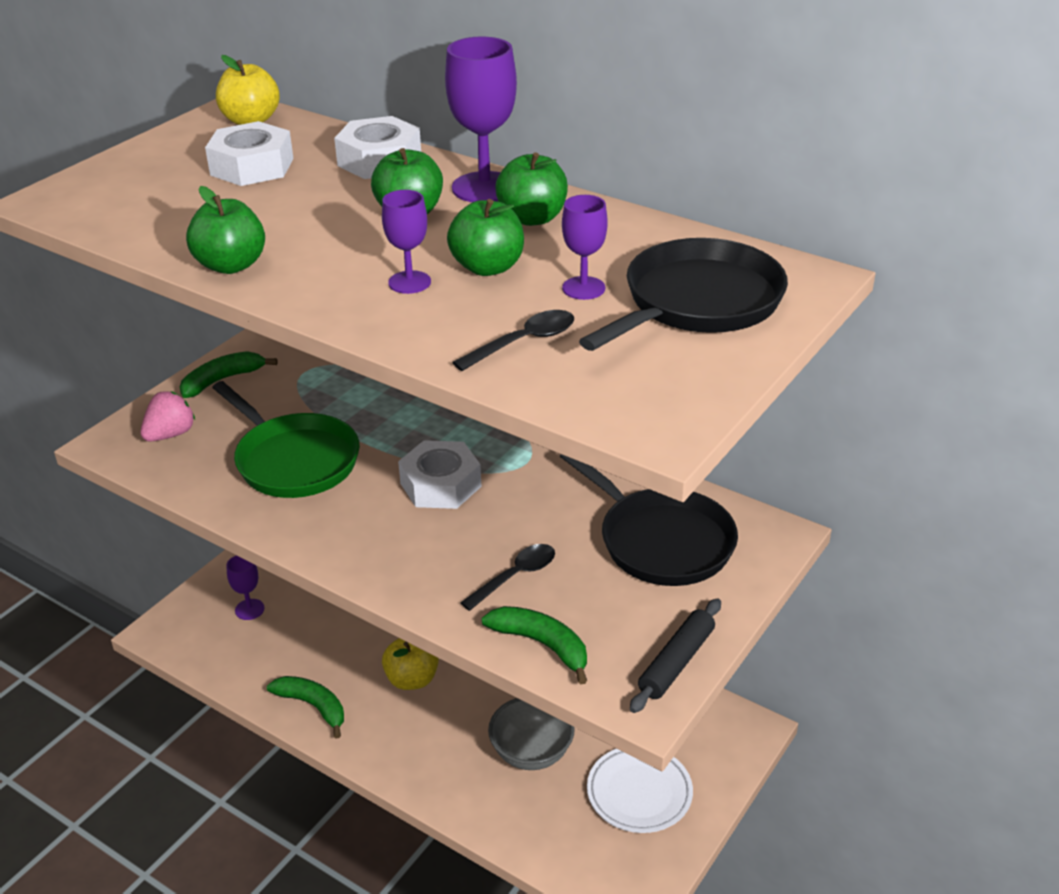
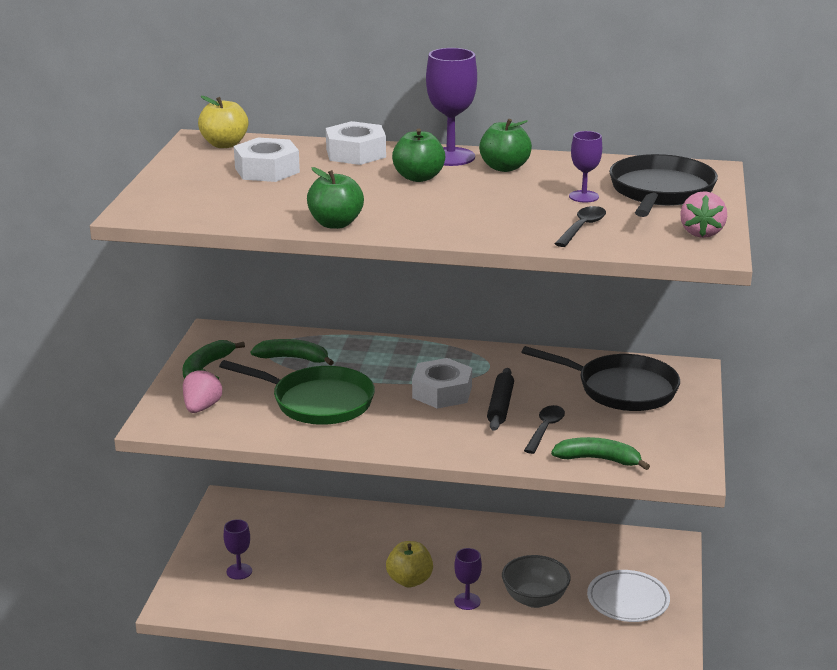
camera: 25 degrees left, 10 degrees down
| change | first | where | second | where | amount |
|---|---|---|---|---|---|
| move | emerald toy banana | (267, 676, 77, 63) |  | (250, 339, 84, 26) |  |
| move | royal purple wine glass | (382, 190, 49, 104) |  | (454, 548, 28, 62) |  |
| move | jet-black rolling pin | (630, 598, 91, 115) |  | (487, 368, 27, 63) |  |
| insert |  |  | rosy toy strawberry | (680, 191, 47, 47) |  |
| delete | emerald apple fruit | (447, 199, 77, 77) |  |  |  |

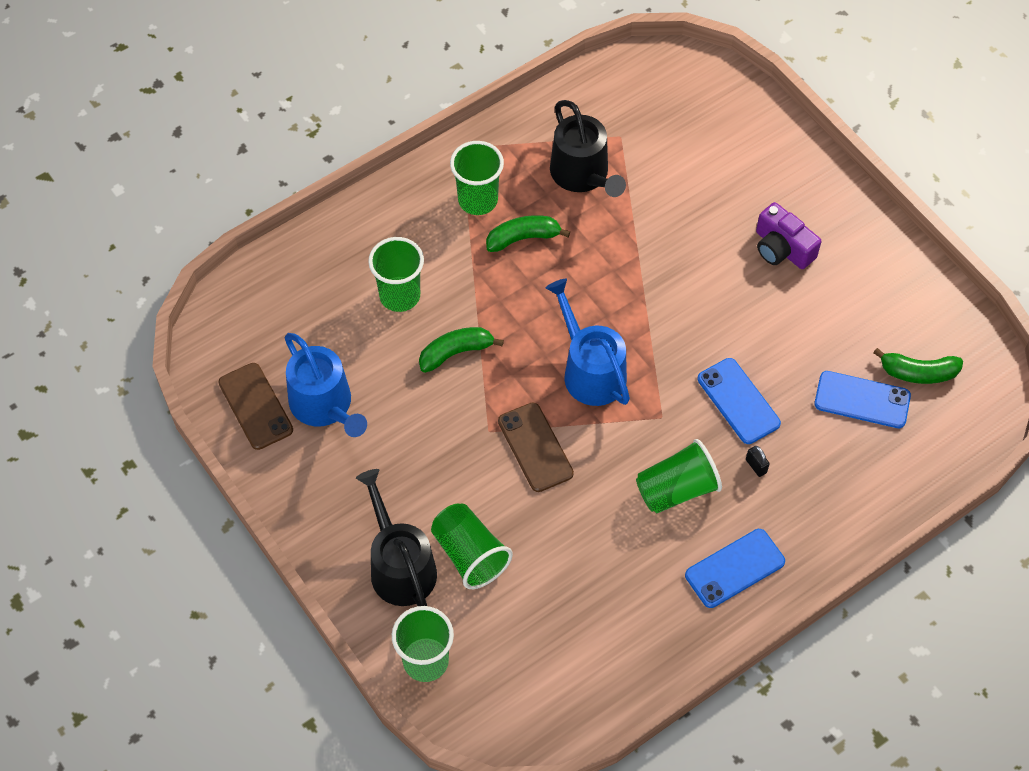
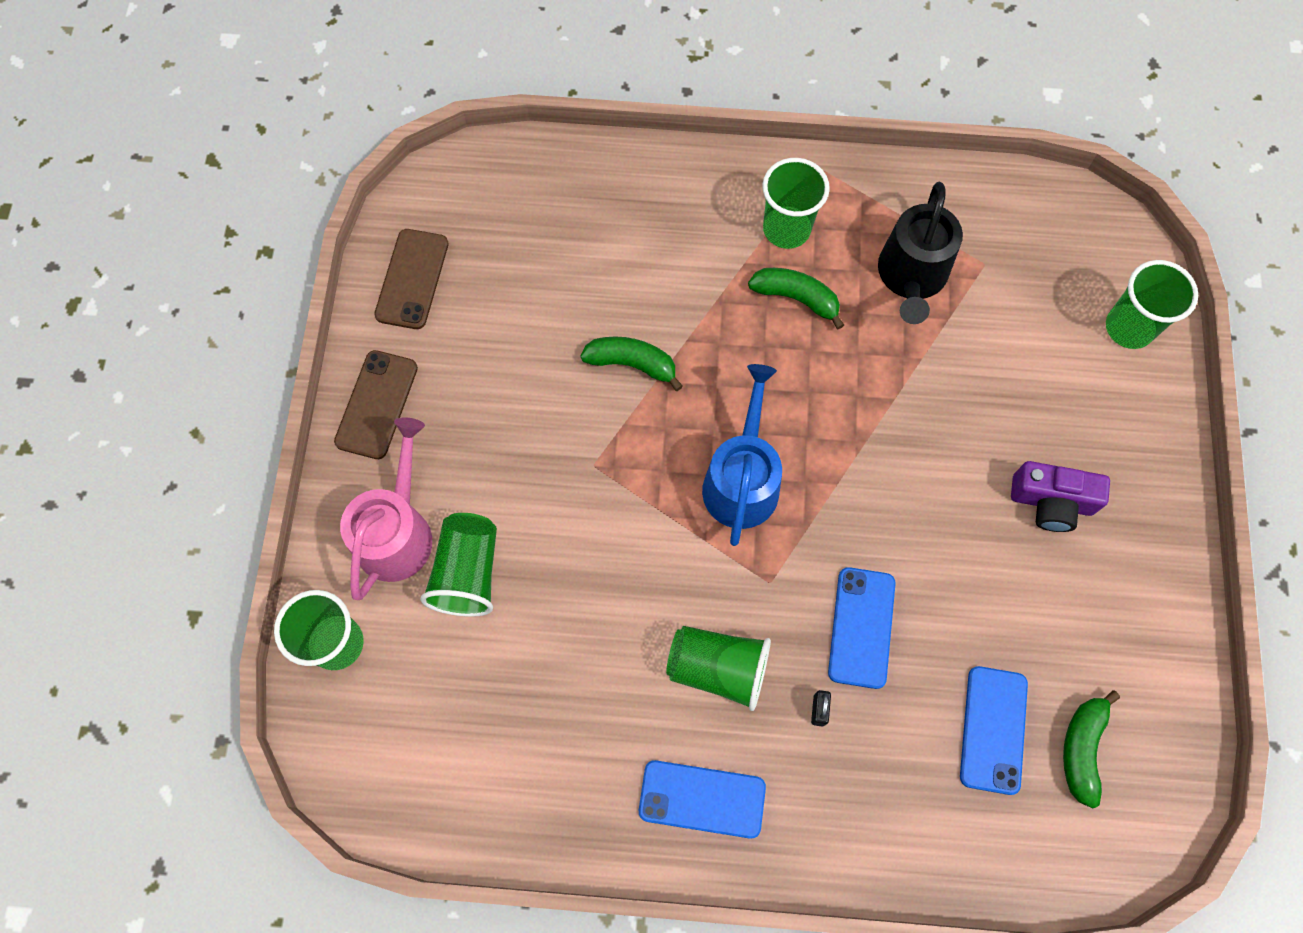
camera: 40 degrees right, 10 degrees up
| change | first | where | second | where | amount |
|---|---|---|---|---|---|
| move | russet smartphone | (498, 402, 76, 90) |  | (334, 350, 84, 109) |  |
| recolor | jet-black watering pot | (356, 469, 81, 137) | rosy watering pot | (340, 417, 92, 183) |  |
| rotate | blue smartphone | (814, 371, 97, 57) |  | (960, 666, 68, 129) | 45 degrees clockwise |
| rotate | royal purple photo camera | (756, 202, 65, 67) |  | (1011, 461, 99, 71) | 75 degrees counterclockwise |
| rotate | emerald toy banana | (873, 348, 90, 36) |  | (1063, 690, 57, 118) | 60 degrees clockwise |
| move | emerald beaker | (368, 237, 56, 75) |  | (1106, 260, 92, 89) |  |
| delete | blue watering pot | (284, 333, 83, 104) |  |  |  |

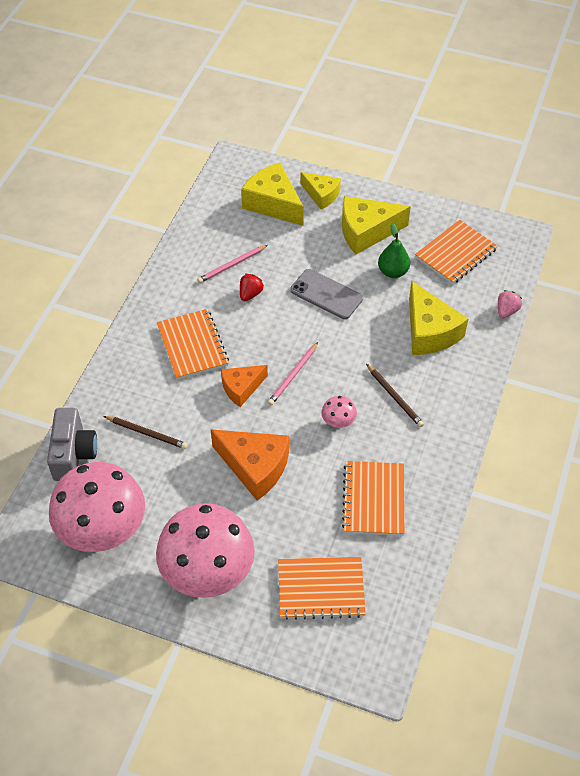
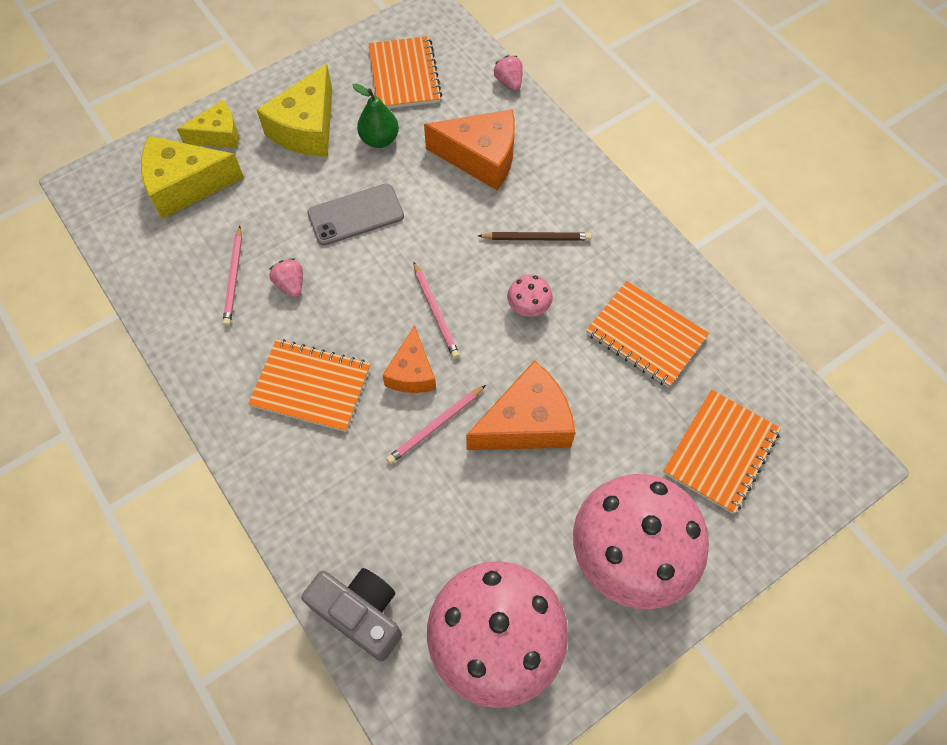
camera: 55 degrees left, 10 degrees up
| change | first | where | second | where | amount |
|---|---|---|---|---|---|
| recolor | scarlet toy strawberry | (240, 274, 24, 27) | rosy toy strawberry | (269, 258, 34, 40) |  |
| insert |  |  | rosy pencil | (386, 385, 100, 79) |  |
| recolor | bright yellow piece of cheese | (409, 281, 60, 74) | orange piece of cheese | (424, 109, 91, 82) |  |
| delete | russet pencil | (104, 416, 84, 33) |  |  |  |

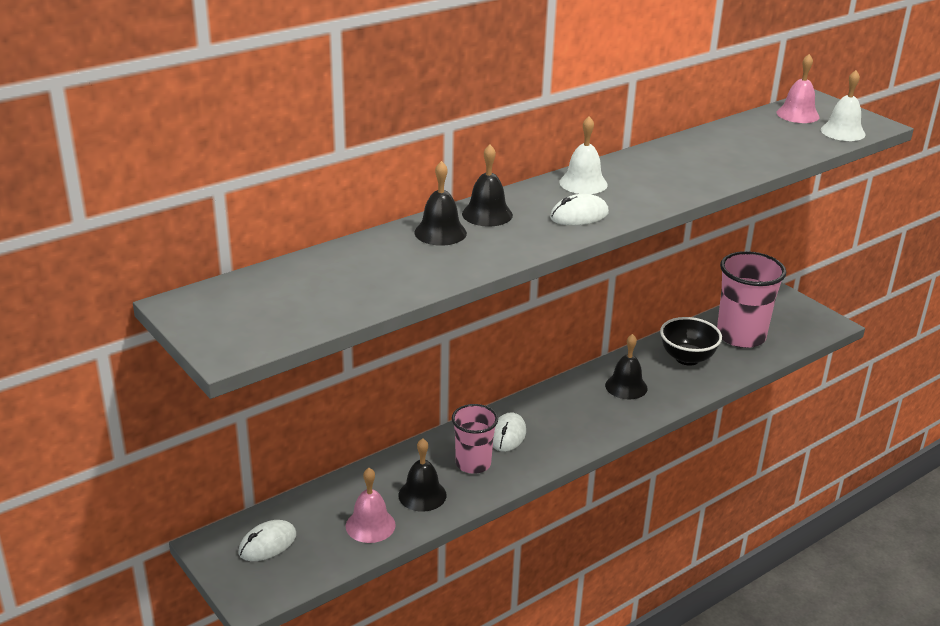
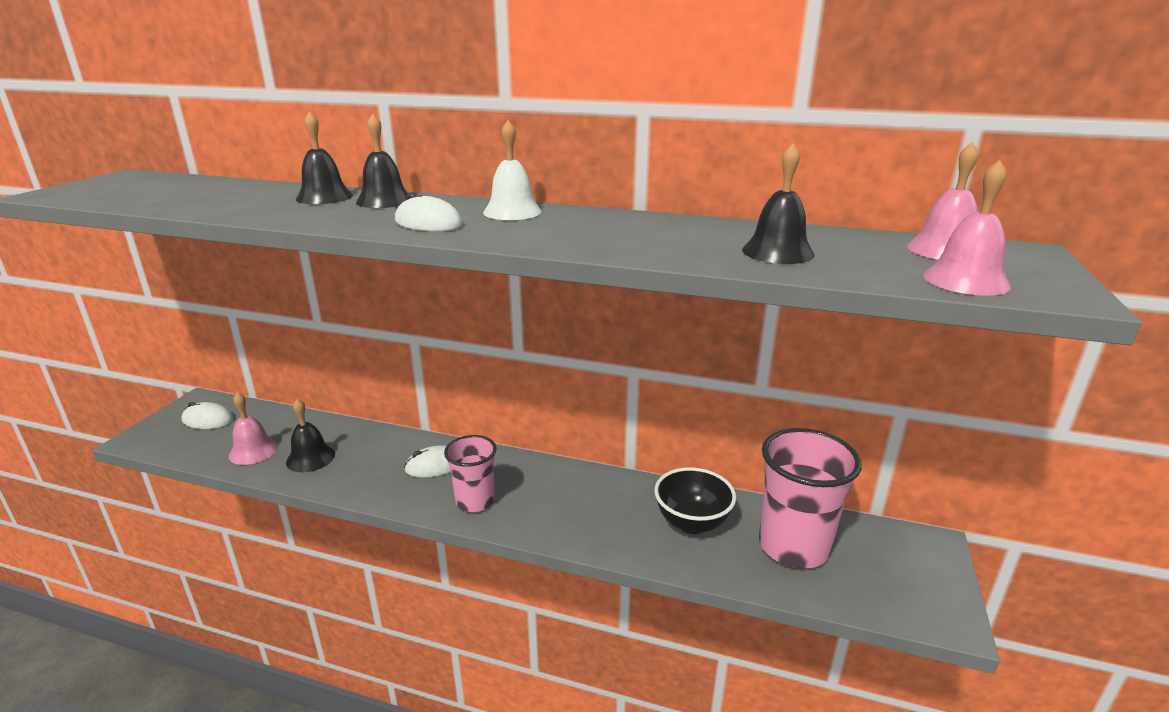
camera: 55 degrees right, 5 degrees down
| change | first | where | second | where | amount |
|---|---|---|---|---|---|
| move | rosy beaker | (452, 404, 46, 70) |  | (444, 435, 53, 77) |  |
| move | jet-black hand bell | (605, 334, 42, 66) |  | (742, 143, 73, 121) |  |
| recolor | white hand bell | (821, 70, 44, 71) | rosy hand bell | (923, 160, 88, 136) |  |

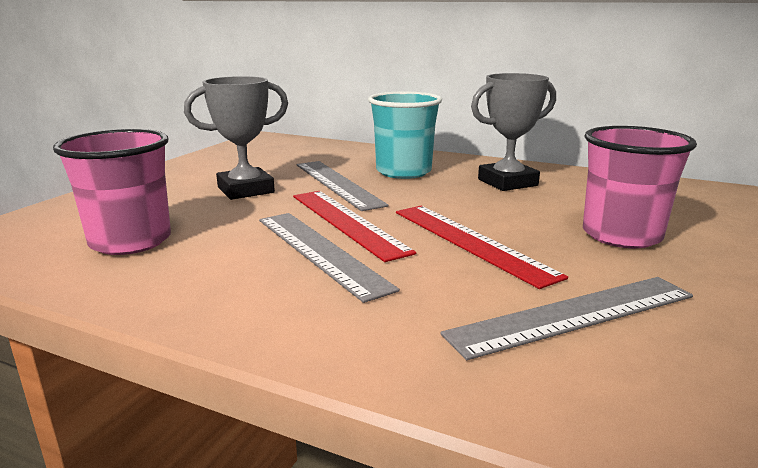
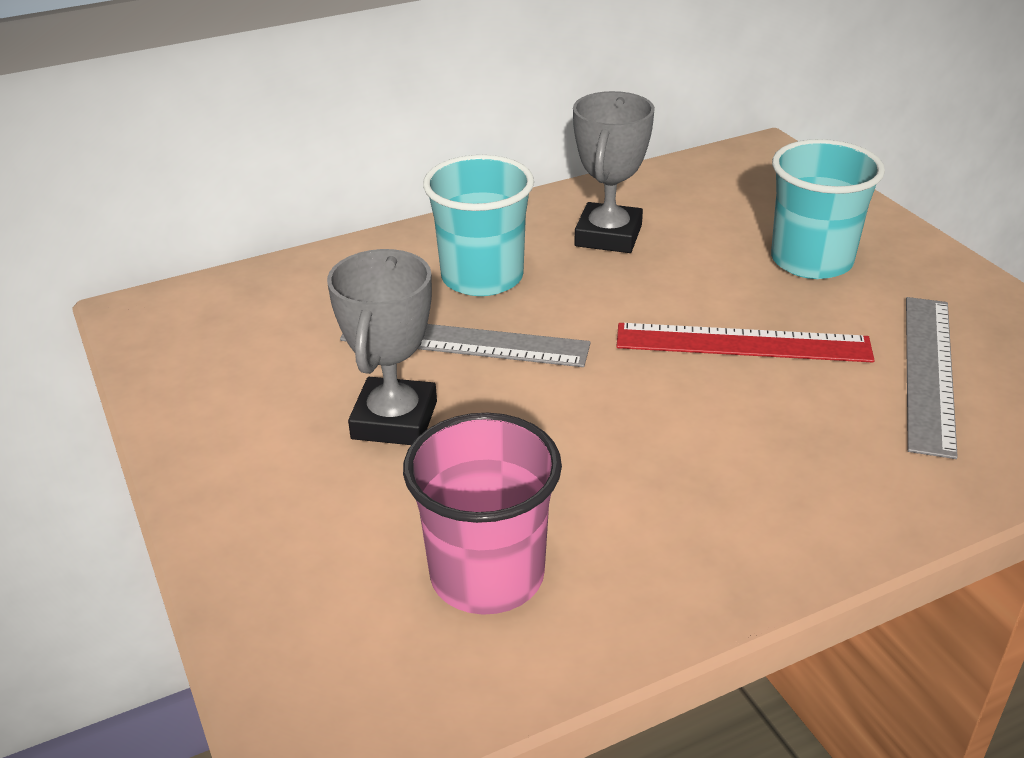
camera: 50 degrees left, 15 degrees up
| change | first | where | second | where | amount |
|---|---|---|---|---|---|
| recolor | rosy beaker | (583, 126, 114, 122) | turquoise beaker | (771, 139, 114, 140) |  |
| delete | grey straightedge | (259, 213, 141, 90) |  |  |  |
| delete | scarlet straightedge | (293, 191, 123, 71) |  |  |  |

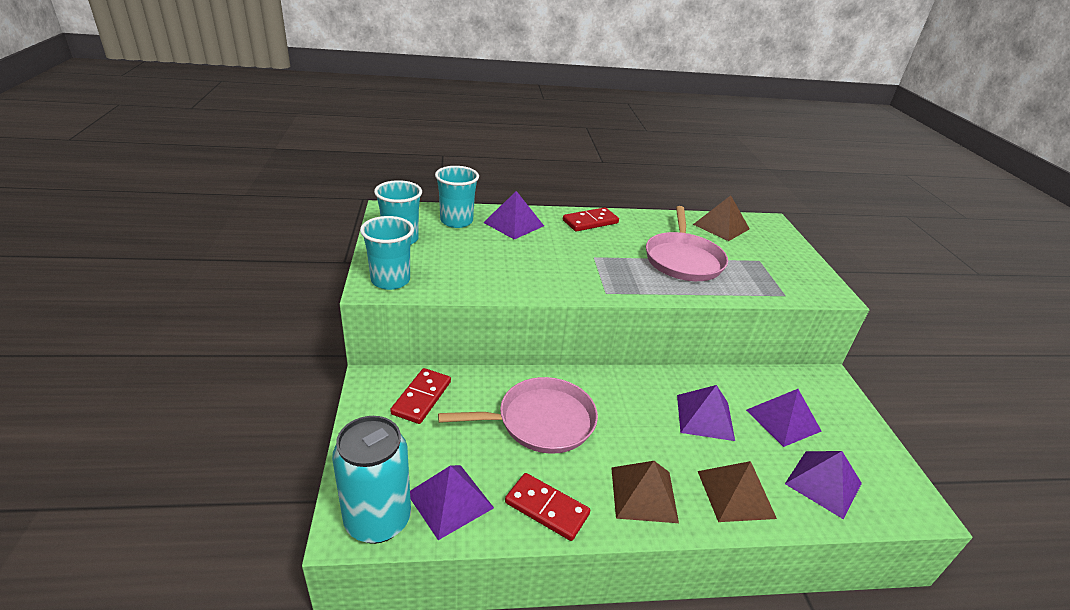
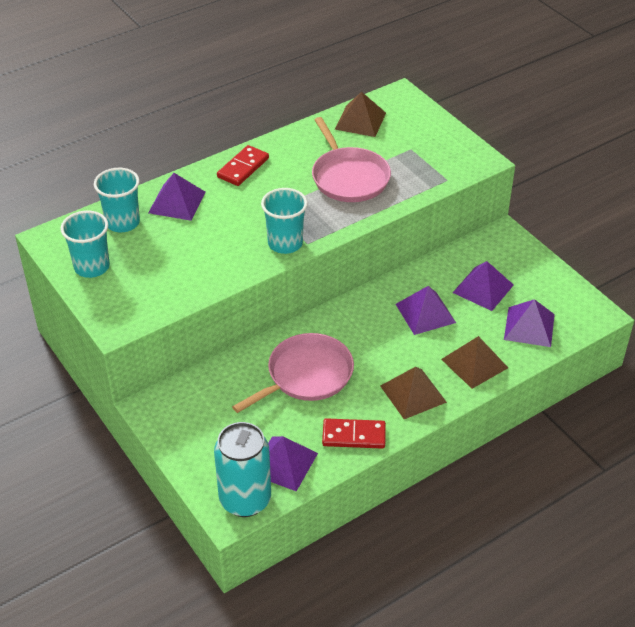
camera: 25 degrees left, 10 degrees up
| change | first | where | second | where | amount |
|---|---|---|---|---|---|
| move | turquoise beaker | (360, 216, 54, 74) |  | (261, 188, 47, 66) |  |
| delete | scarlet domino piece | (390, 368, 61, 56) |  |  |  |

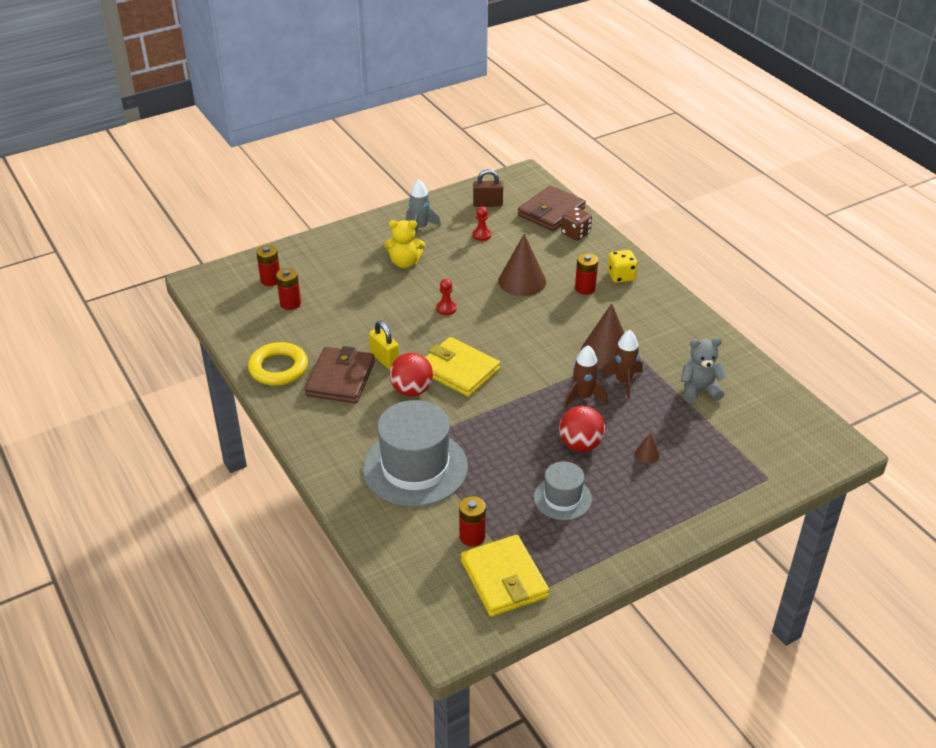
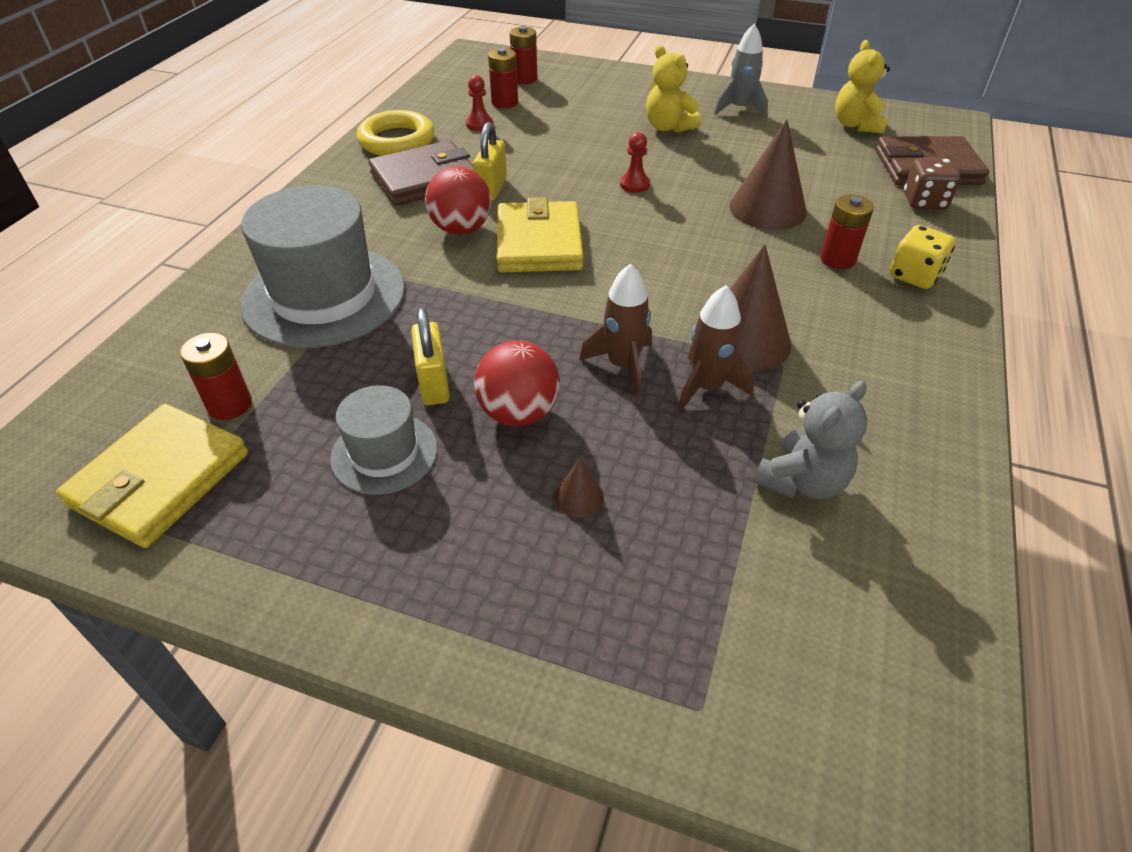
camera: 50 degrees right, 5 degrees up
| change | first | where | second | where | amount |
|---|---|---|---|---|---|
| insert |  |  | bright yellow small lock | (411, 308, 39, 97) |  |
| move | scarlet game pawn | (473, 206, 18, 35) |  | (466, 75, 27, 56) |  |
| rotate | grey teddy | (681, 338, 46, 65) |  | (754, 381, 113, 118) | 90 degrees clockwise |
| replace | russet small lock | (473, 169, 30, 38) | bright yellow teddy | (835, 40, 55, 93) |  |

